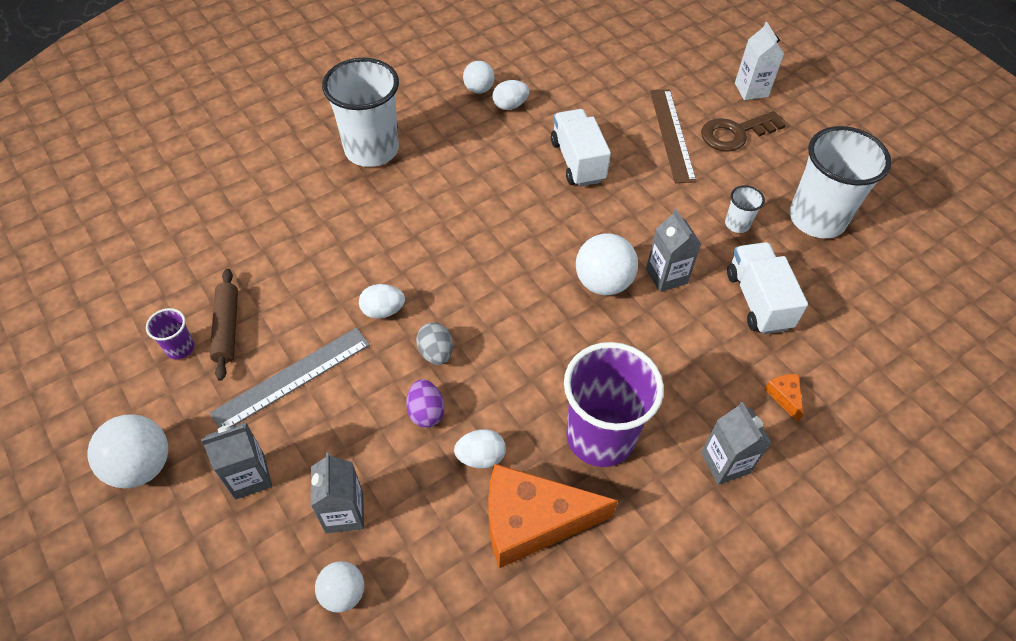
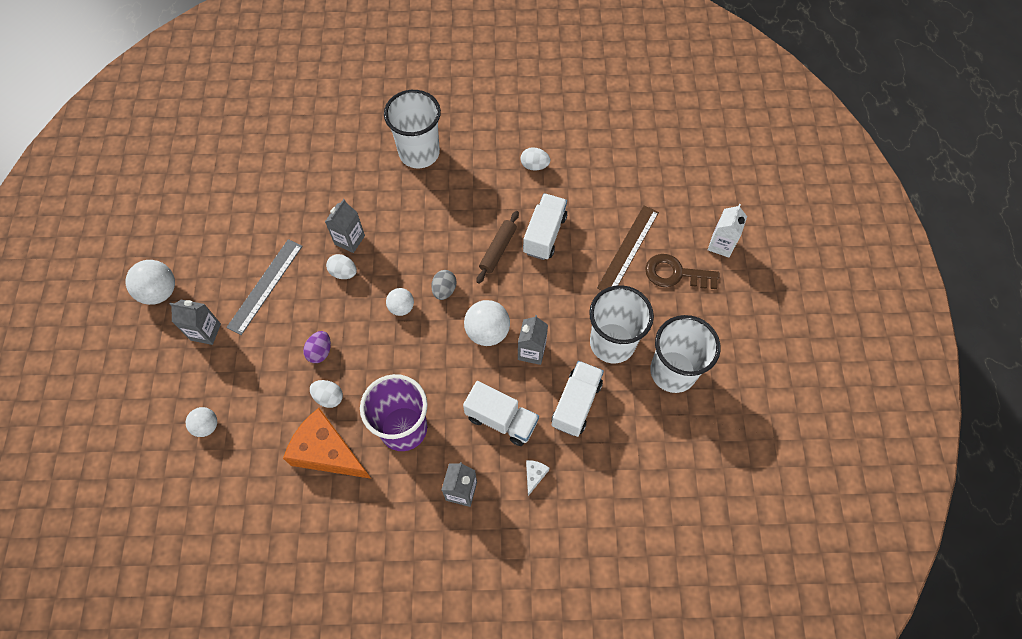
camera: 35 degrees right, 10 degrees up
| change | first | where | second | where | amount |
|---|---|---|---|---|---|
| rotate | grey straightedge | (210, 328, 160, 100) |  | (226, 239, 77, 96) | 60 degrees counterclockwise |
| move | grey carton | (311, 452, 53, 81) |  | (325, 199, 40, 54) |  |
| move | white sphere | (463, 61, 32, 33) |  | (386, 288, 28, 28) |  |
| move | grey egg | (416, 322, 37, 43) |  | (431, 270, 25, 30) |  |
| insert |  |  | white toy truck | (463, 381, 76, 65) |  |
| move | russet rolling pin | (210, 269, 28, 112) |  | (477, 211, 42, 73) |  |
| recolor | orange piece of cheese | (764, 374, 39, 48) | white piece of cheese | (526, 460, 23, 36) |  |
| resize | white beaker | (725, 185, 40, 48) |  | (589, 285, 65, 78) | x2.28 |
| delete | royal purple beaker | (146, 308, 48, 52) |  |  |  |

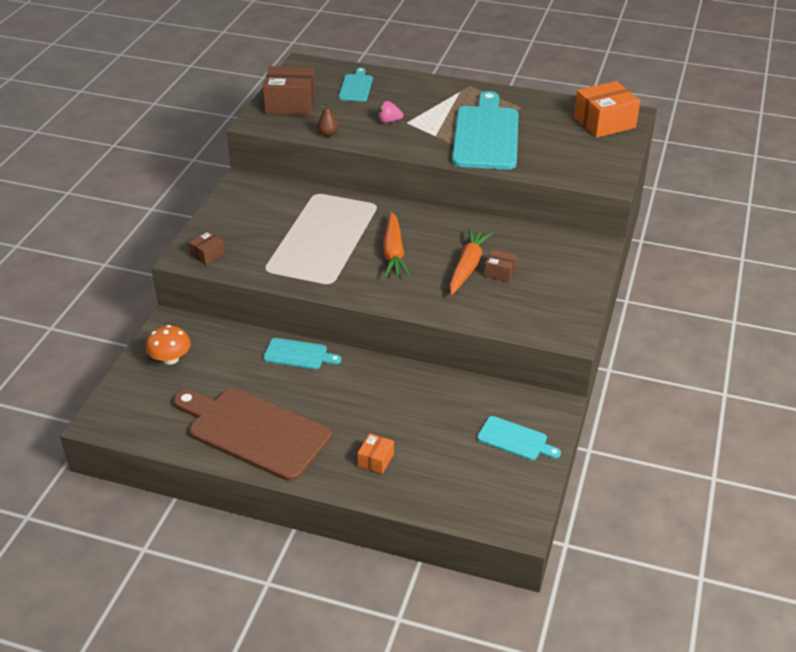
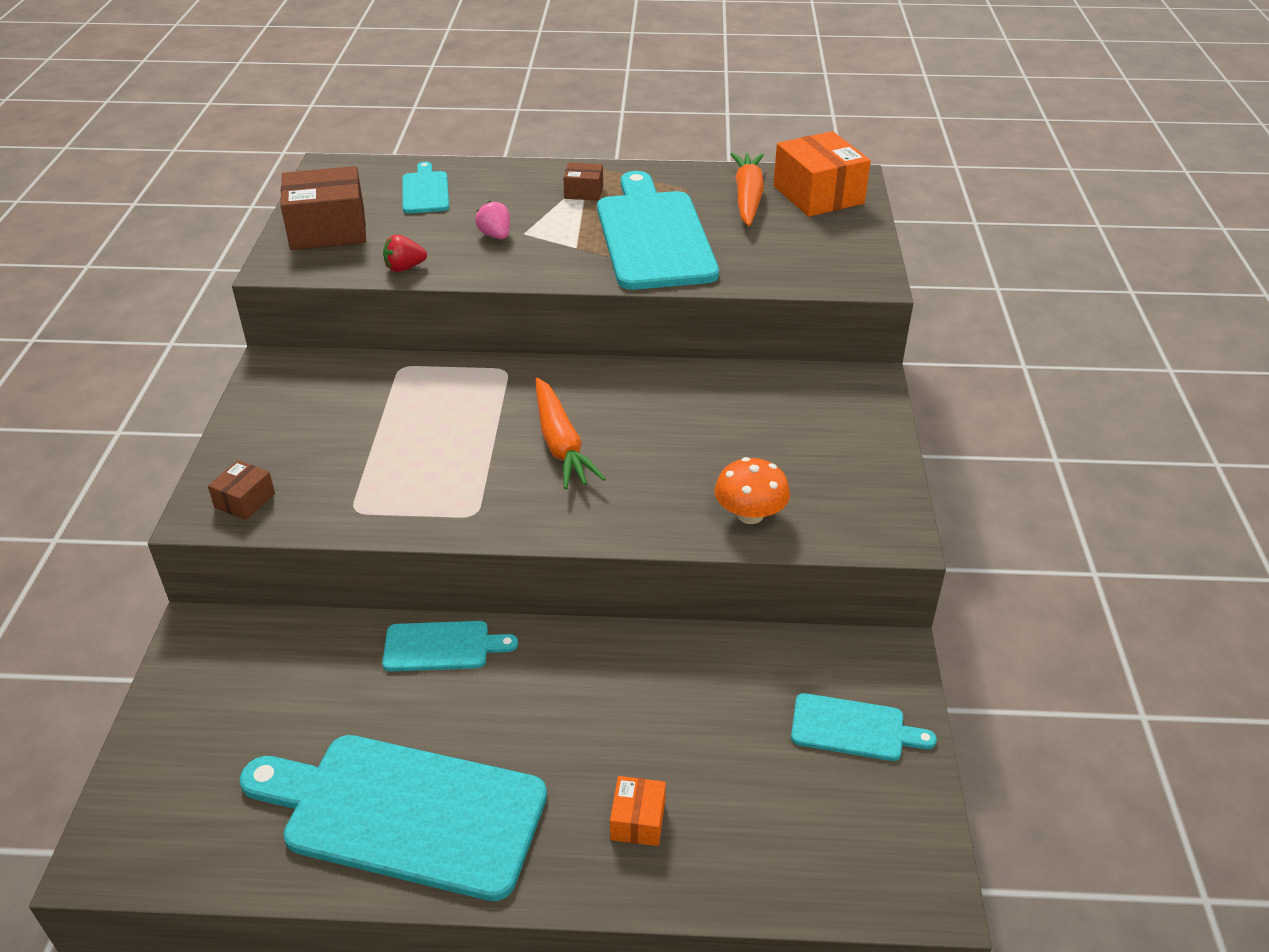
camera: 15 degrees left, 0 degrees up
| change | first | where | second | where | amount |
|---|---|---|---|---|---|
| recolor | russet cutting board | (174, 388, 158, 93) | turquoise cutting board | (240, 735, 307, 166) |  |
| replace | russet toy pear | (317, 103, 22, 34) | scarlet toy strawberry | (383, 235, 44, 37) |  |
| rotate | rosy toy strawberry | (378, 101, 25, 22) |  | (475, 201, 35, 38) | 75 degrees clockwise |
| move | russet box | (484, 250, 33, 32) |  | (563, 162, 40, 39) |  |
| move | orange toadstool | (146, 325, 45, 40) |  | (714, 457, 76, 67) |  |
| move | orange root vegetable | (449, 228, 44, 67) |  | (731, 153, 33, 73) |  |
| rotate | orange box | (574, 81, 66, 57) |  | (773, 131, 98, 86) | 75 degrees counterclockwise |

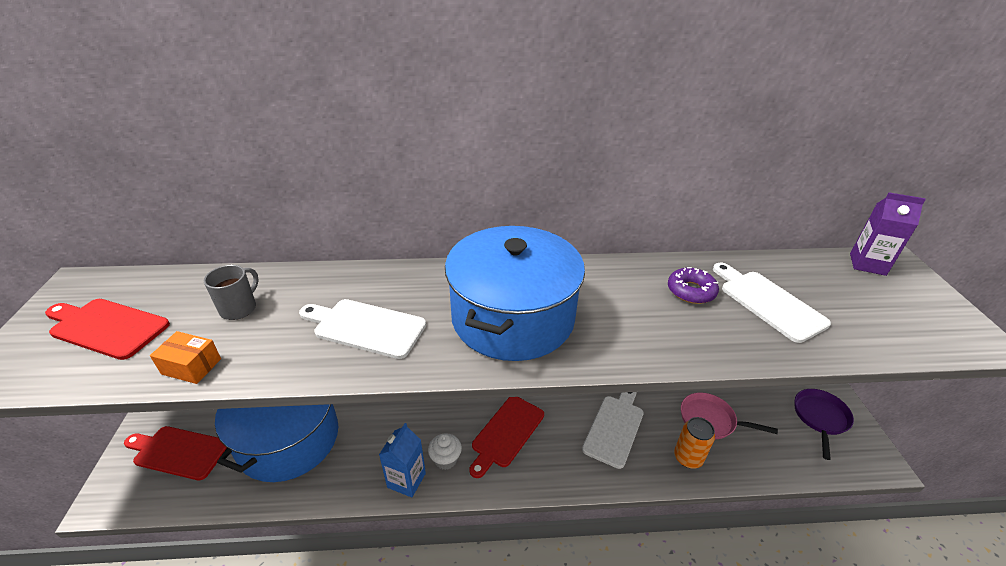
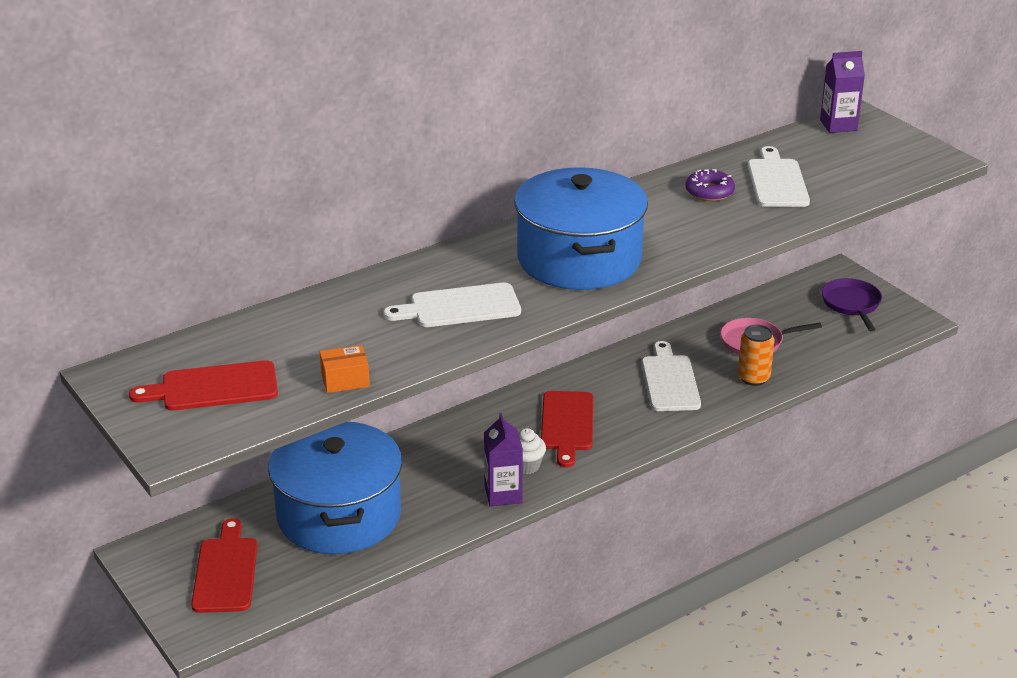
camera: 30 degrees left, 5 degrees down
| change | first | where | second | where | amount |
|---|---|---|---|---|---|
| rotate | scarlet cutting board | (124, 426, 103, 54) |  | (191, 518, 67, 95) | 105 degrees clockwise |
| recolor | blue carton | (379, 423, 47, 75) | royal purple carton | (484, 413, 39, 94) |  |
| rotate | white cutting board | (713, 263, 118, 80) |  | (748, 146, 62, 61) | 60 degrees clockwise |
| delete | grey coffee mug | (204, 265, 55, 55) |  |  |  |

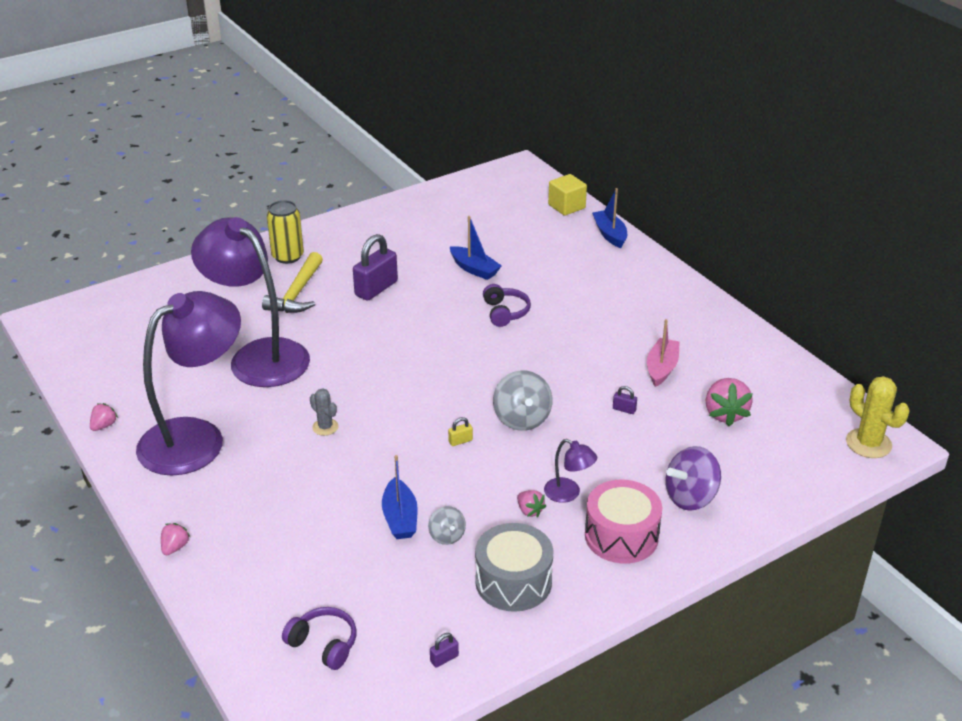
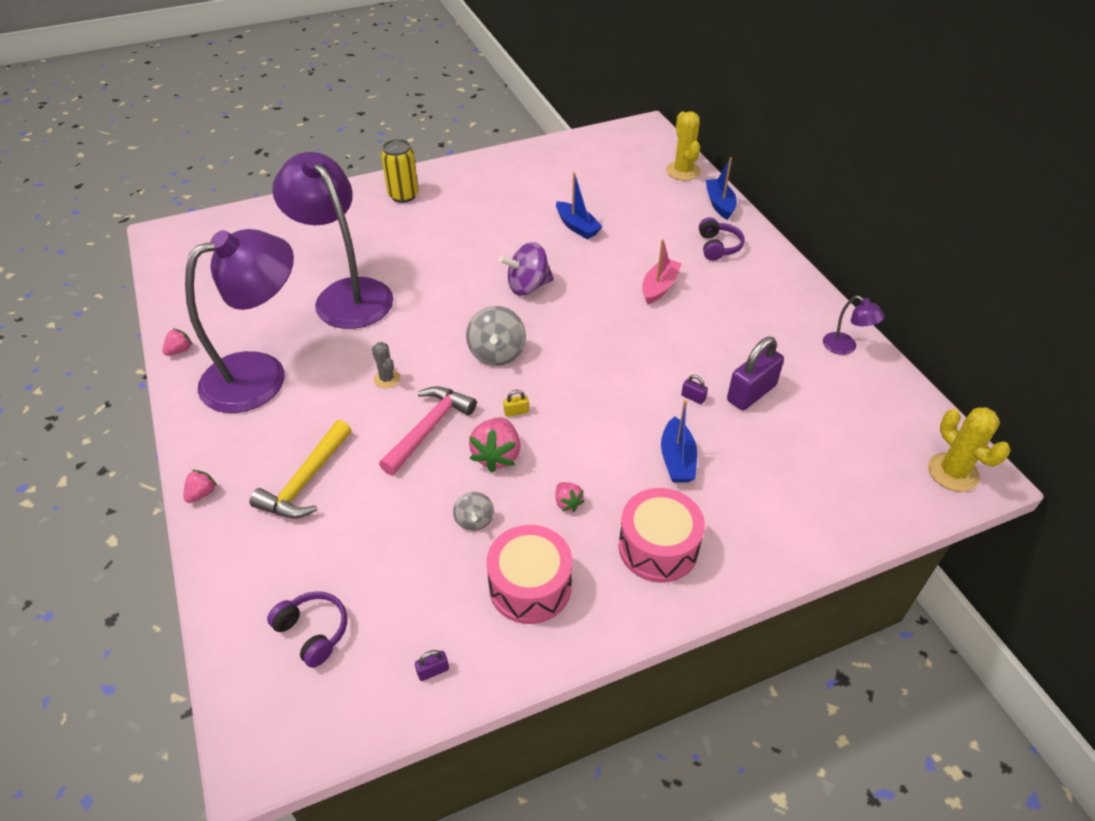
camera: 10 degrees right, 10 degrees up
| change | first | where | second | where | amount |
|---|---|---|---|---|---|
| move | bright yellow claw hammer | (262, 252, 61, 61) |  | (250, 420, 102, 98) |  |
| insert |  |  | rosy claw hammer | (379, 386, 98, 89) |  |
| move | grey spinning top | (493, 371, 60, 60) |  | (466, 306, 60, 60) |  |
| move | rosy toy strawberry | (706, 378, 47, 48) |  | (469, 418, 52, 55) |  |
| recolor | grey toy drum | (475, 523, 78, 89) | rosy toy drum | (486, 525, 86, 99) |  |
| move | royal purple spinning top | (665, 446, 56, 65) |  | (499, 242, 55, 54) |  |
| move | rosy toy boat | (647, 319, 33, 68) |  | (643, 239, 39, 66) |  |
| move | blue toy boat | (382, 455, 36, 84) |  | (661, 400, 36, 82) |  |
| replace | bright yellow cube | (548, 174, 39, 42) | bright yellow prickly plant | (666, 111, 35, 69) |  |
| move | royal purple over-ear headphones | (483, 284, 48, 43) |  | (699, 217, 46, 44) |  |
| move | royal purple small lock | (353, 234, 45, 67) |  | (727, 337, 57, 73) |  |
| move | royal purple reading lamp | (544, 439, 53, 64) |  | (823, 296, 62, 59) |  |

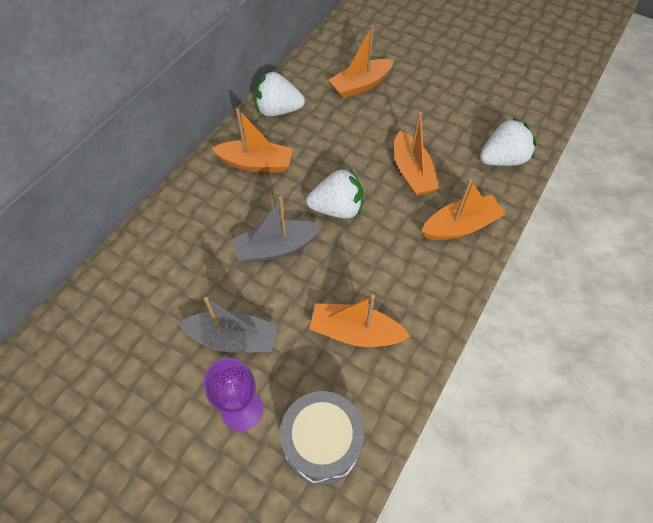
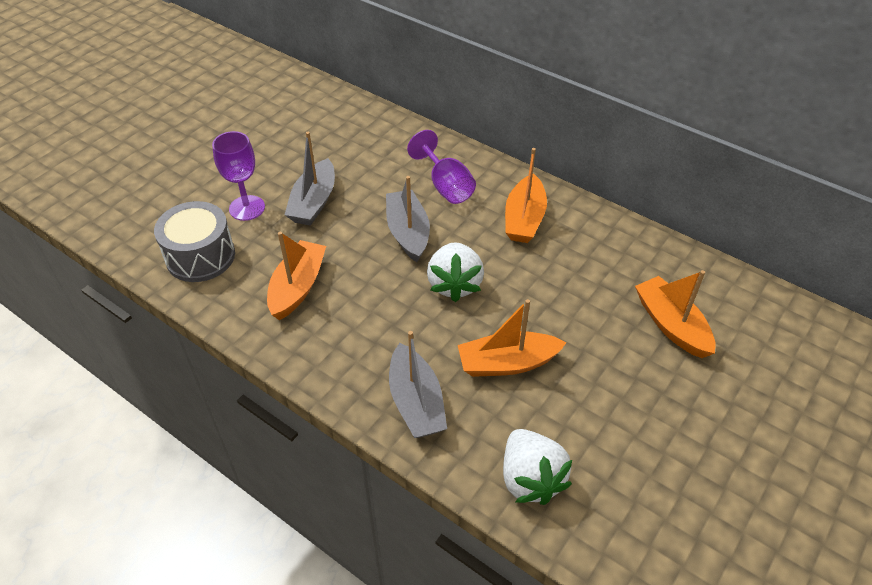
camera: 95 degrees right, 10 degrees down
| change | first | where | second | where | amount |
|---|---|---|---|---|---|
| recolor | orange toy boat | (422, 179, 84, 61) | grey toy boat | (389, 331, 58, 107) |  |
| insert |  |  | royal purple wine glass | (407, 130, 69, 74) |  |
| delete | white toy strawberry | (254, 72, 51, 44) |  |  |  |

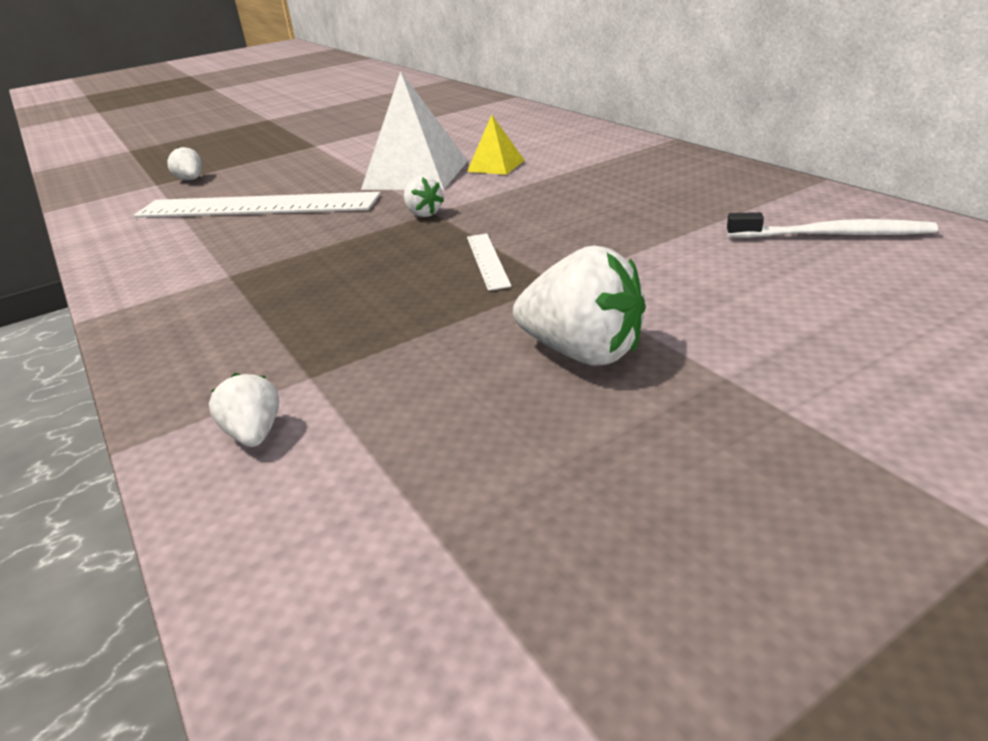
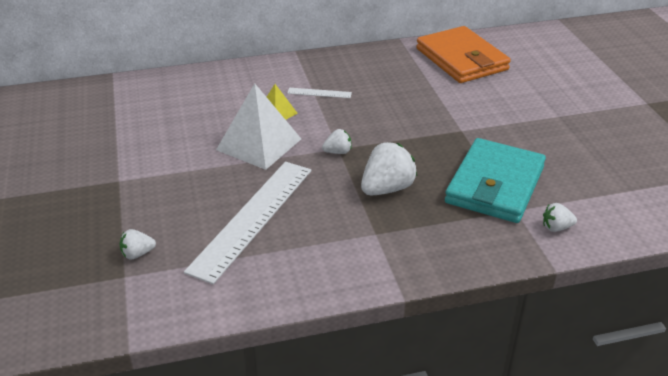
camera: 75 degrees left, 5 degrees up
| change | first | where | second | where | amount |
|---|---|---|---|---|---|
| move | white straightedge | (467, 234, 45, 57) |  | (287, 88, 65, 10) |  |
| move | white toy strawberry | (513, 246, 132, 120) |  | (361, 142, 56, 53) |  |
| replace | white toothbrush | (727, 212, 211, 26) | orange card wallet | (416, 26, 95, 57) |  |
| insert |  |  | turquoise card wallet | (445, 138, 101, 85) |  |

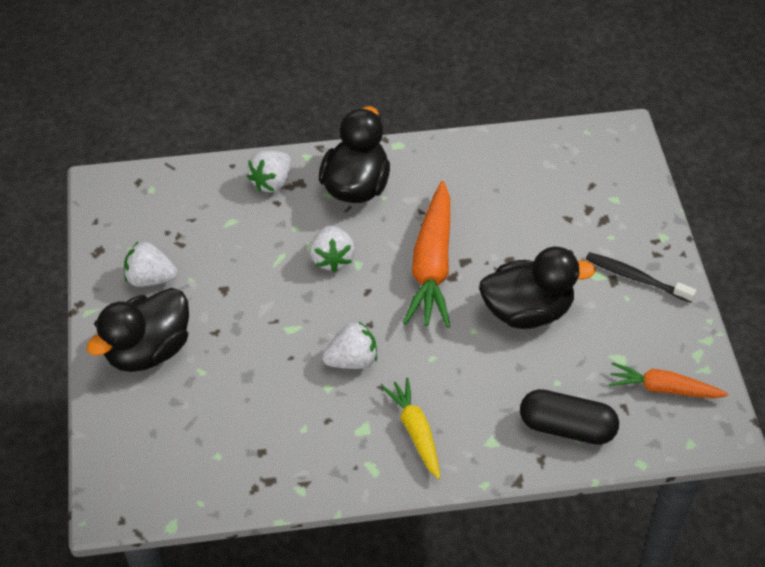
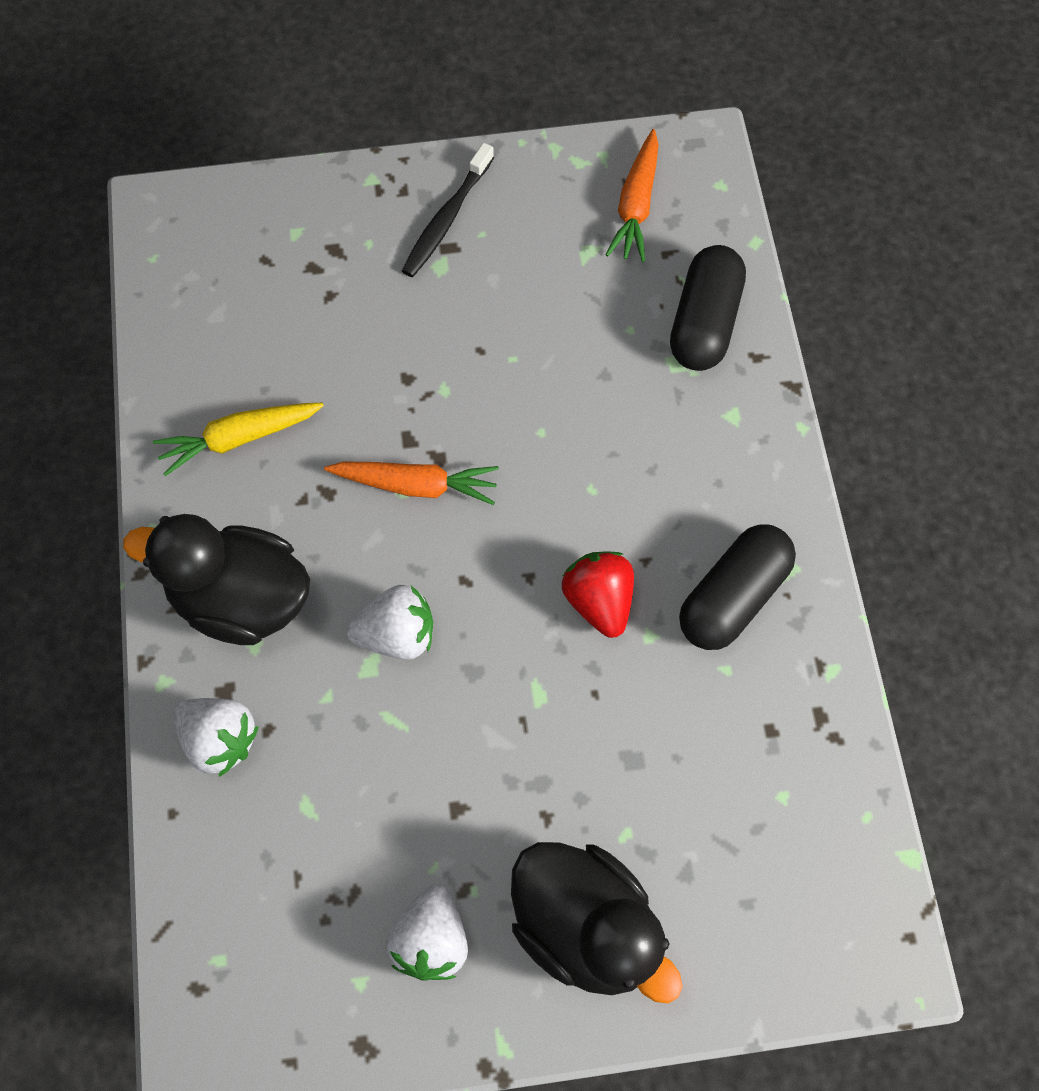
camera: 90 degrees left, 15 degrees up
| change | first | where | second | where | amount |
|---|---|---|---|---|---|
| move | bright yellow root vegetable | (382, 378, 58, 101) |  | (153, 403, 171, 73) |  |
| resize | orange root vegetable | (403, 181, 47, 147) |  | (324, 461, 175, 44) | x0.60 |
| recolor | white toy strawberry | (322, 322, 55, 47) | scarlet toy strawberry | (562, 551, 72, 87) |  |
| insert |  |  | jet-black pill shape | (679, 524, 117, 126) |  |
| delete | jet-black rubber duck | (479, 247, 117, 82) |  |  |  |

